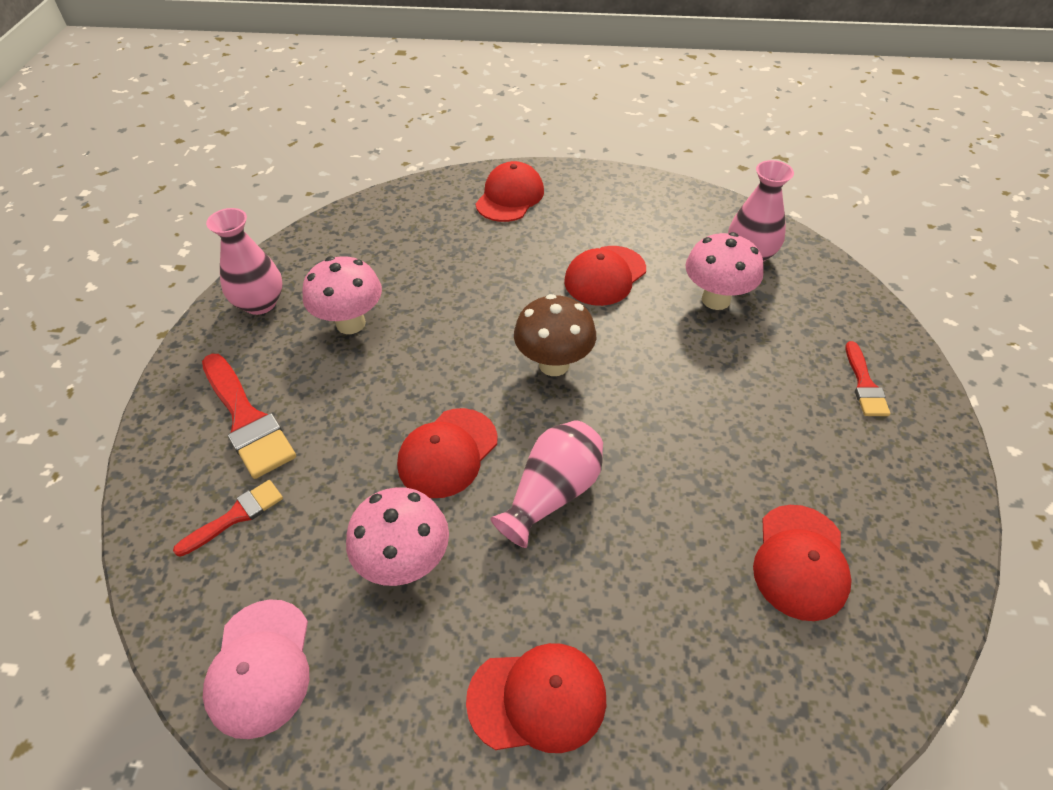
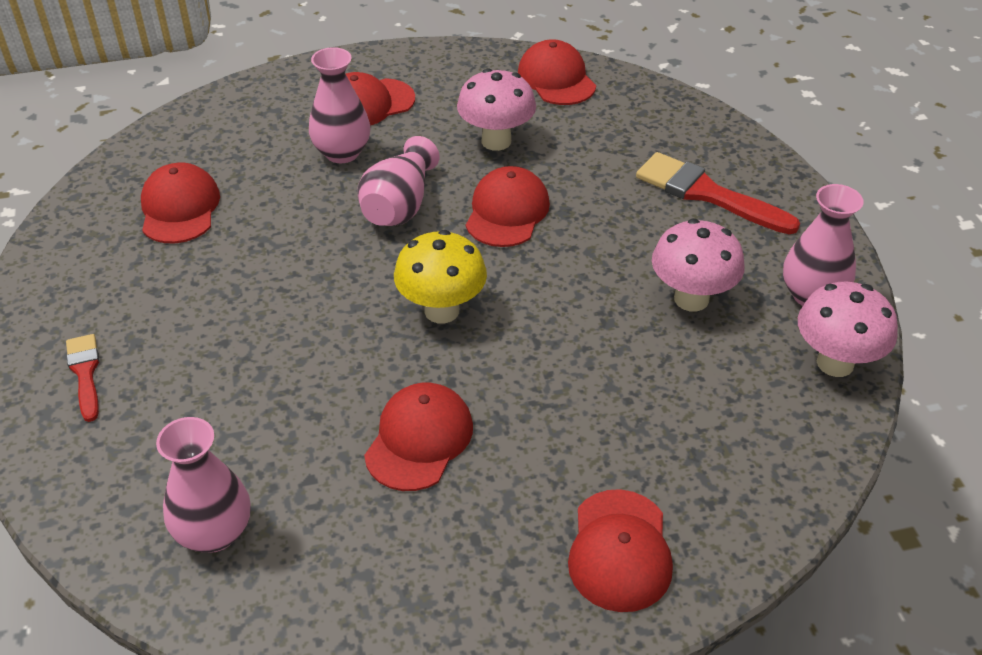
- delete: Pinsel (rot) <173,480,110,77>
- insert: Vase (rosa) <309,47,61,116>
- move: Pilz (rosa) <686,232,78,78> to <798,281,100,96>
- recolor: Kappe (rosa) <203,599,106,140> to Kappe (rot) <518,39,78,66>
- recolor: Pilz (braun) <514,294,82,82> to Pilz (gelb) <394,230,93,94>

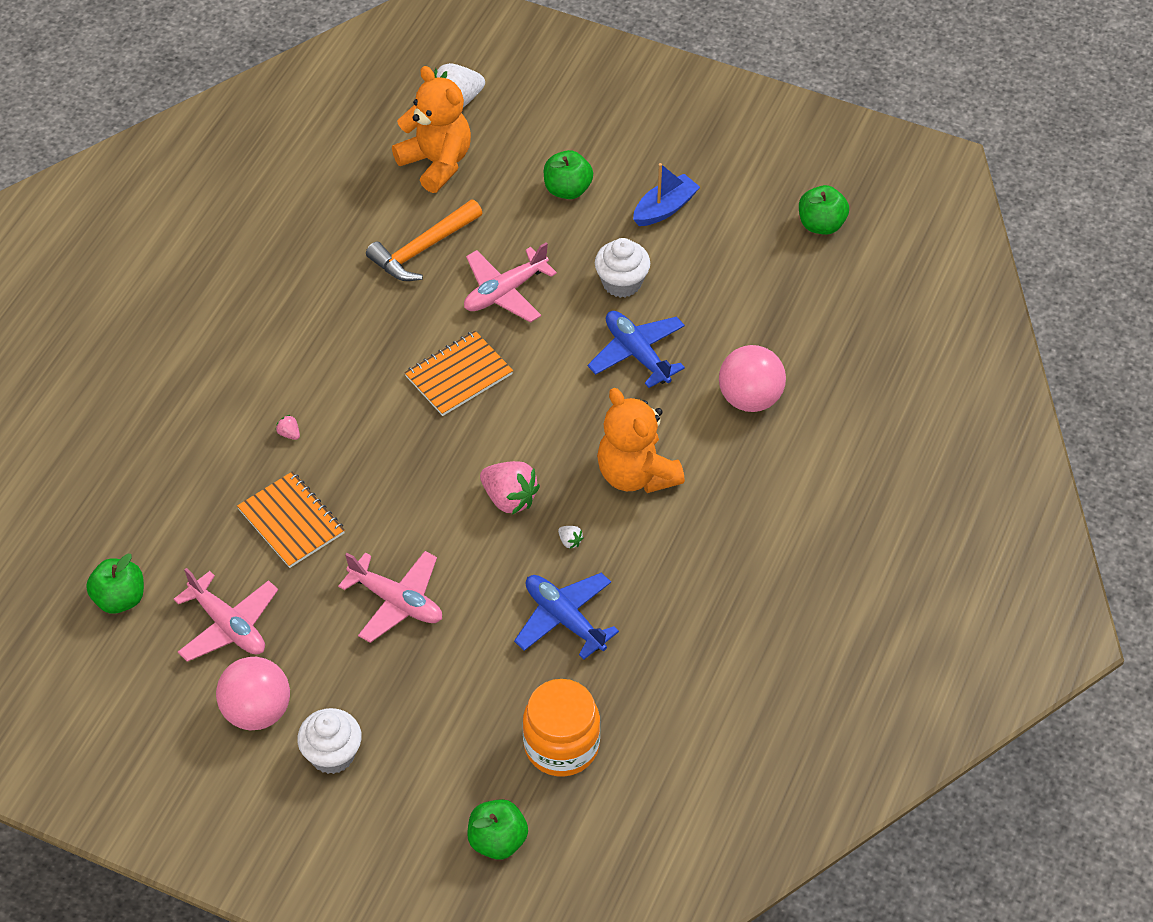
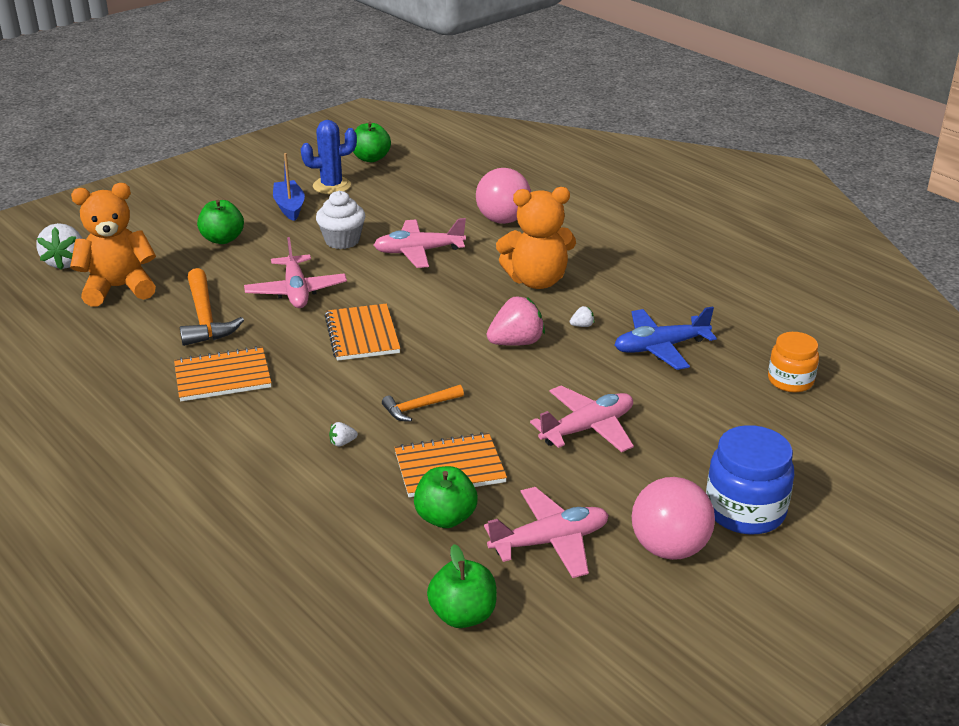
- insert: Notizbuch (orange) <174,346,98,55>
- insert: Kaktus (blau) <301,120,56,74>
- insert: Hammer (orange) <382,385,82,37>
- move: Apfel (grün) <467,799,61,61> to <414,466,64,62>
- replace: Muffin (weiß) <297,708,65,66> to Einmachglas (blau) <706,425,88,110>
- recolor: Erdbeere (rosa) <276,415,24,25> to Erdbeere (weiß) <329,422,29,25>
- recolor: Flugzeug (blau) <588,311,97,77> to Flugzeug (rosa) <374,218,92,50>
- resize: Einmachglas (orange) <523,679,77,97> = <768,332,51,60> x0.66

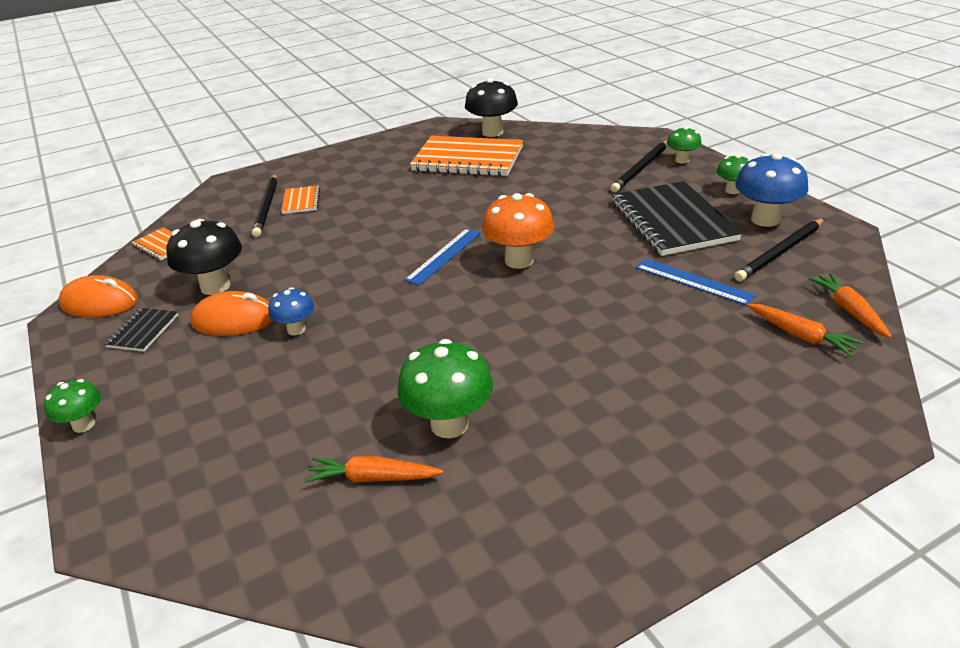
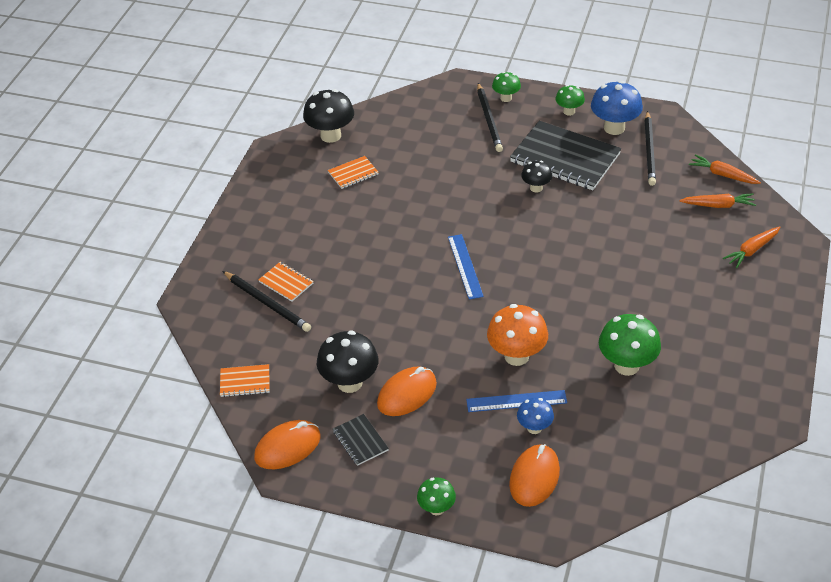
- insert: Computermaus (orange) <509,444,51,63>
- insert: Pilz (schwarz) <521,161,31,31>
- move: Pilz (blau) <268,287,46,48> to <517,398,37,36>
- move: Karotte (orange) <305,456,138,27> to <723,226,58,42>
- move: Pilz (orange) <482,193,72,76> to <487,304,61,62>
- move: Lineal (blau) <636,259,120,47> to <466,390,101,22>
- resize: Notizbuch (orange) <410,136,113,40> = <328,156,51,33> x0.46

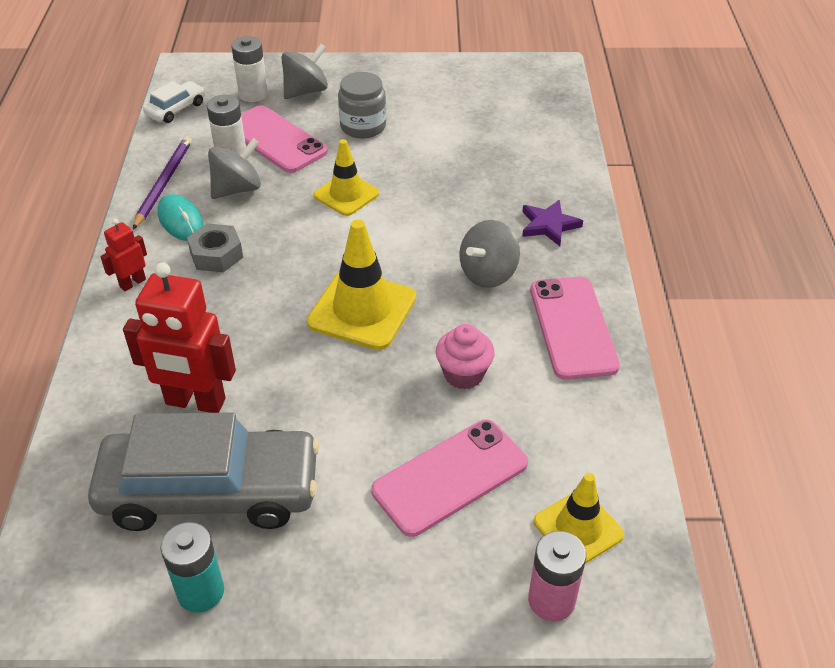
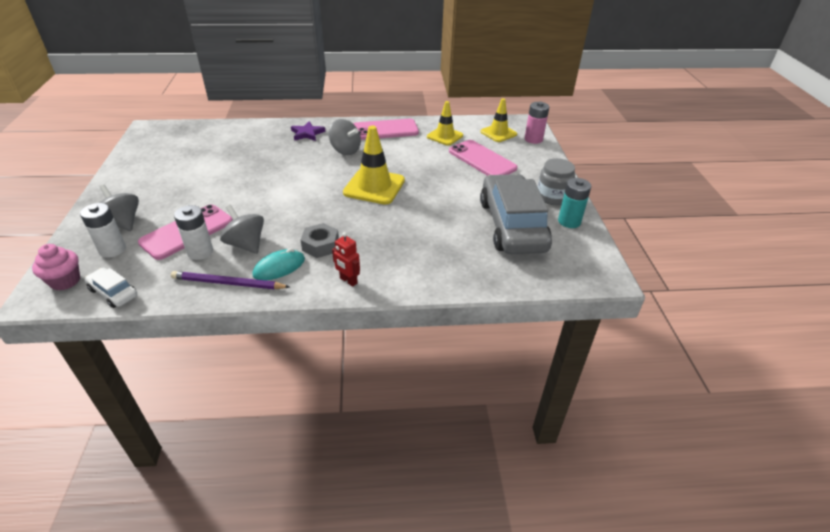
- delete: Roboter (rot) <123,262,113,151>
- move: Leitkegel (gelb) <314,139,66,77> to <427,101,36,45>
- move: Einmachglas (grau) <338,72,48,66> to <538,158,37,47>
- move: Muffin (rosa) <436,324,59,65> to <32,244,48,47>

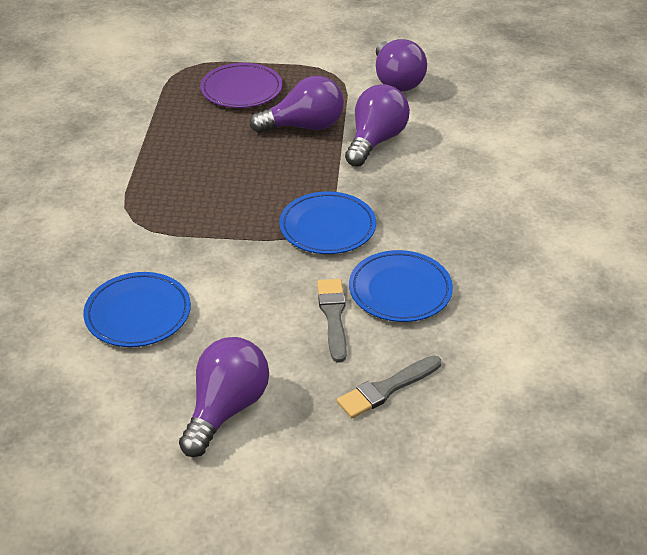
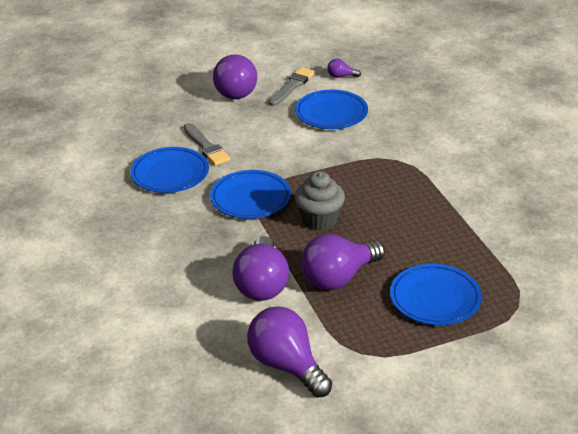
- insert: Muffin (grau) <294,171,51,60>
- insert: Glühbirne (lila) <327,59,34,19>
- move: Pinsel (grau) <337,355,104,63> to <269,67,46,39>
- recolor: Teller (lila) <200,63,82,45> to Teller (blau) <390,264,92,61>

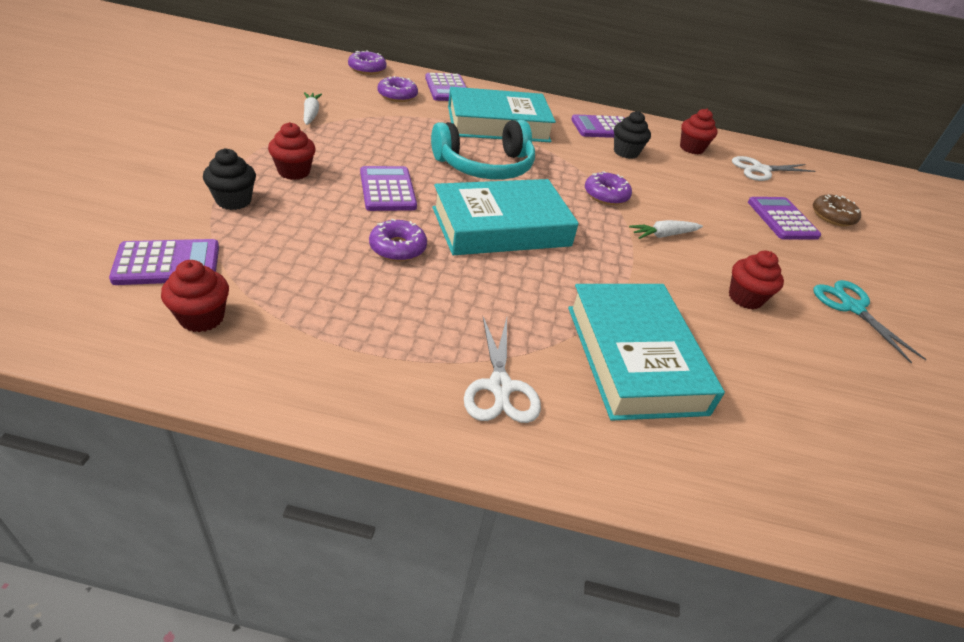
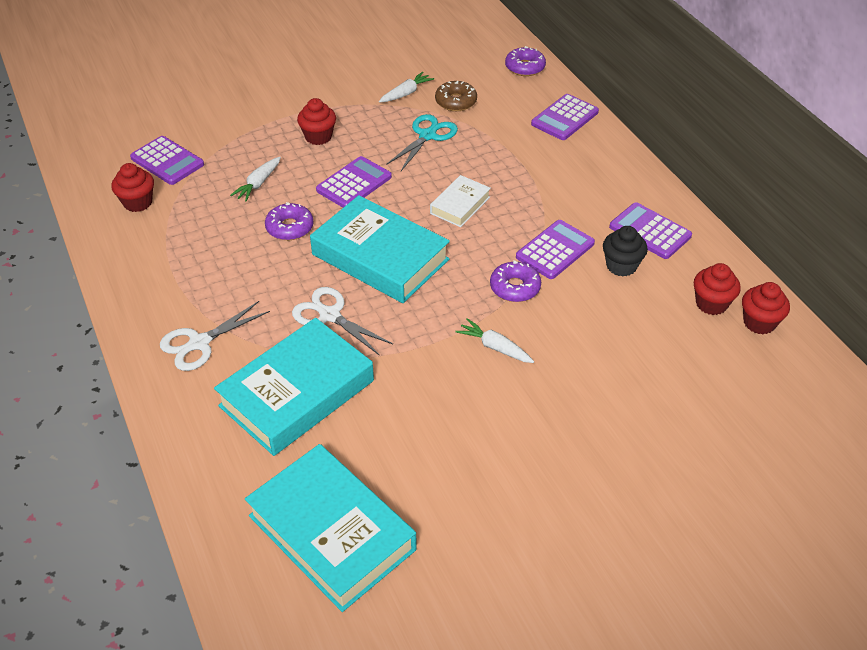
- delete: Muffin (schwarz) <203,148,53,62>
- delete: Donut (lila) <377,76,41,26>
- insert: Karotte (weiß) <230,157,51,45>
- move: Buch (türkis) <448,87,108,55> to <245,444,172,168>
- move: Muffin (rot) <729,251,55,58> to <742,282,48,52>
- move: Schere (weiß) <732,156,83,25> to <292,287,101,69>
- move: Taschenrechner (lila) <748,197,73,43> to <516,220,79,59>
- move: Donut (braun) <813,194,48,32> to <435,81,42,30>
- move: Schere (türkis) <813,280,114,83> to <386,114,72,57>
- replace: Kopfhörer (türkis) <431,120,104,60> to Buch (weiß) <430,175,61,52>

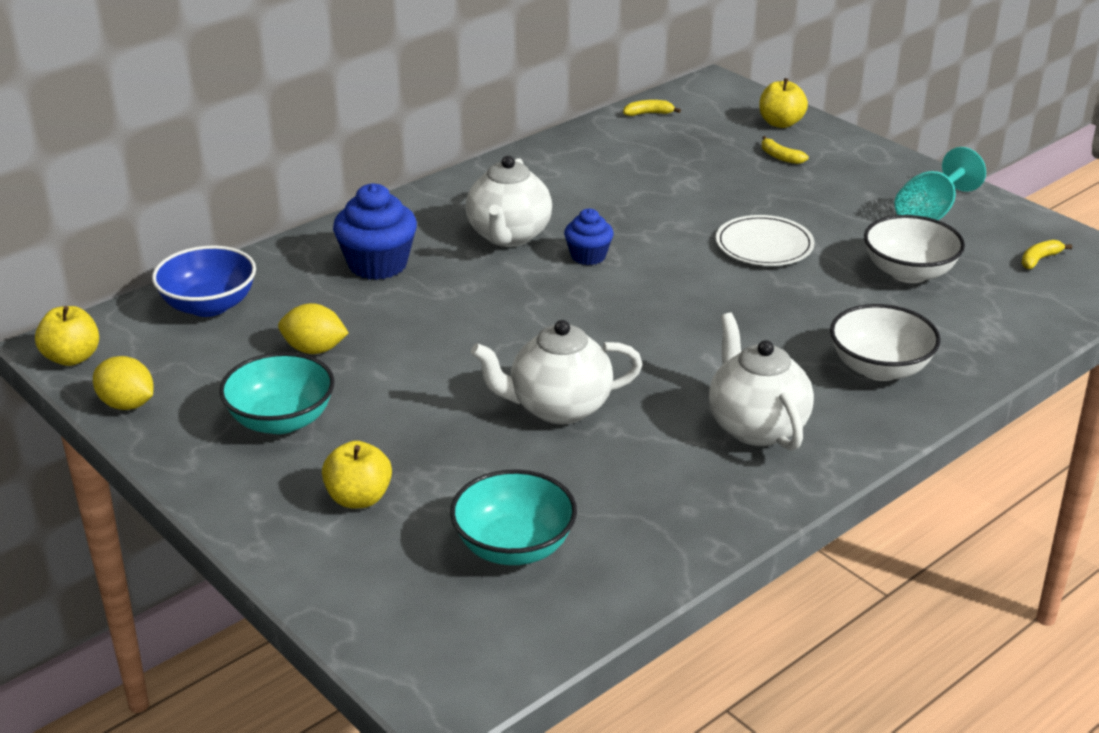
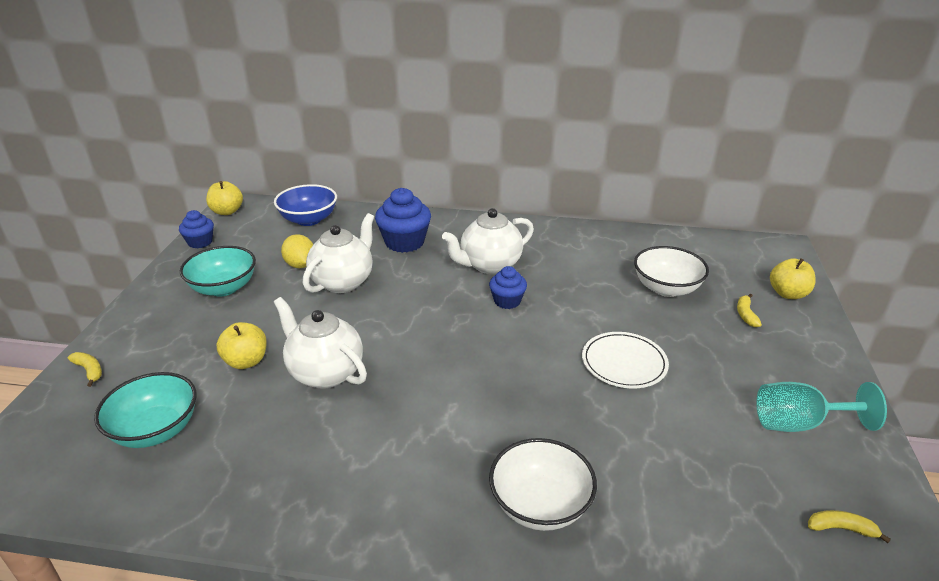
- move: Apfel (gelb) <322,441,70,68> to <216,322,51,47>
- move: Banane (gelb) <623,100,58,16> to <68,352,34,35>
- move: Teekanne (weiß) <709,313,105,138> to <303,213,71,80>
- move: Schüssel (weiß) <864,215,101,68> to <634,246,75,51>
- replace: Zitrone (gelb) <93,356,60,54> to Muffin (blau) <179,210,35,38>

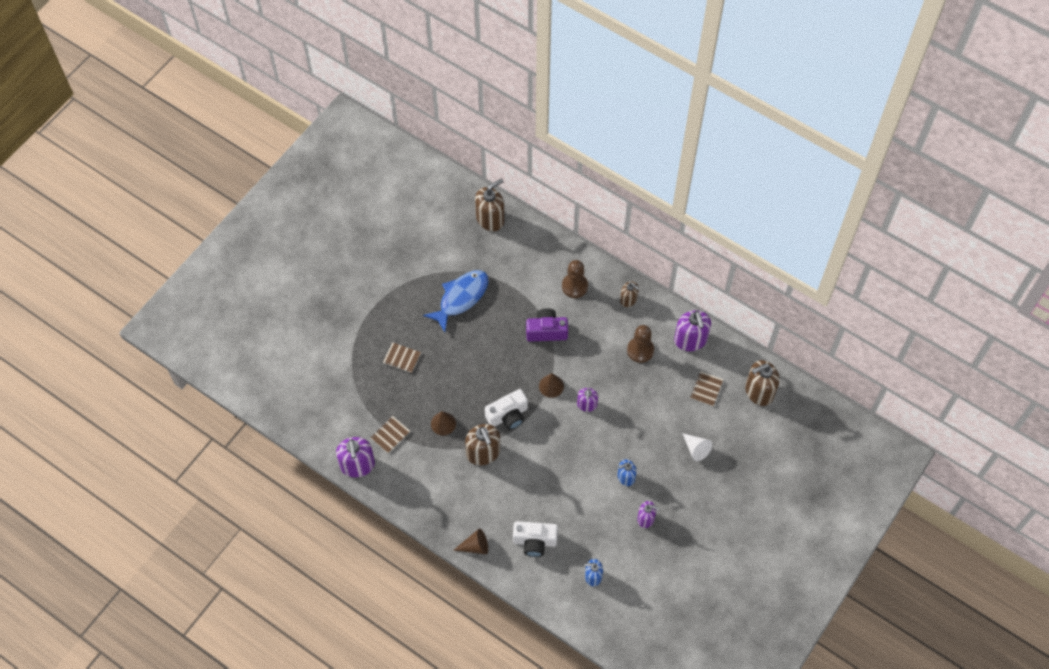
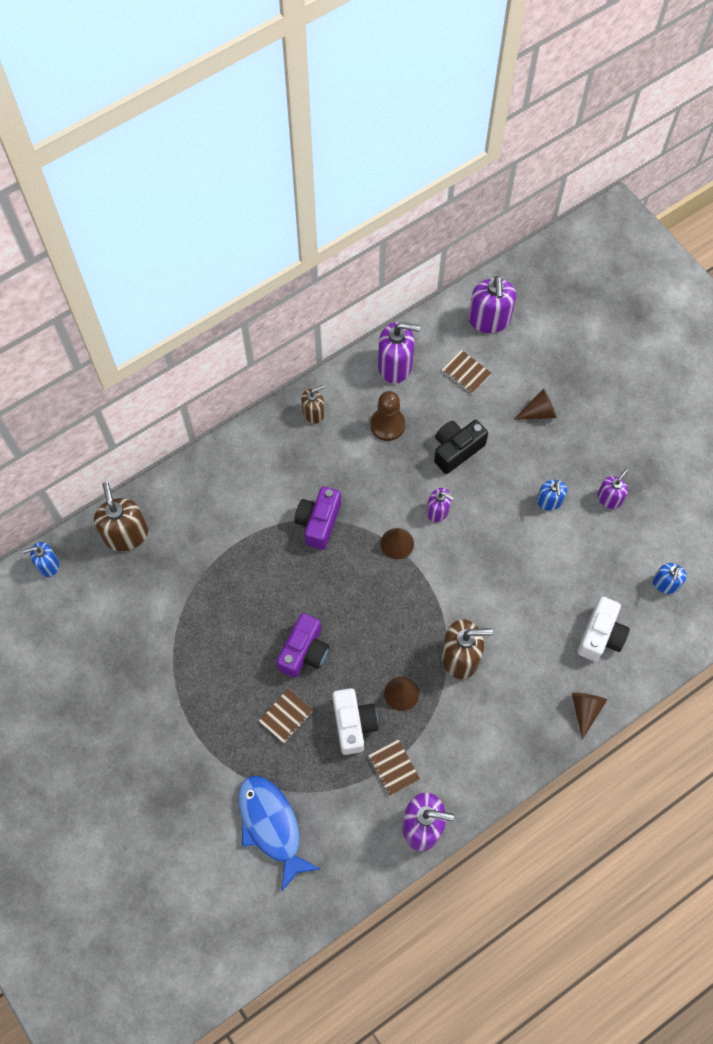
- delete: Bauer (braun) <562,260,26,38>
- insert: Seifenspender (blau) <23,542,36,35>
- insert: Kamera (lila) <276,613,53,65>
- insert: Kamera (schwarz) <434,420,54,54>
- move: Fisch (blau) <423,270,66,62> to <238,775,82,116>
- move: Kamera (weiß) <485,389,43,41> to <333,688,45,67>
- recolor: Kegel (weiß) <682,433,30,28> to Kegel (braun) <513,389,44,31>
- recolor: Seifenspender (braun) <745,360,34,46> to Seifenspender (lila) <469,276,47,57>

